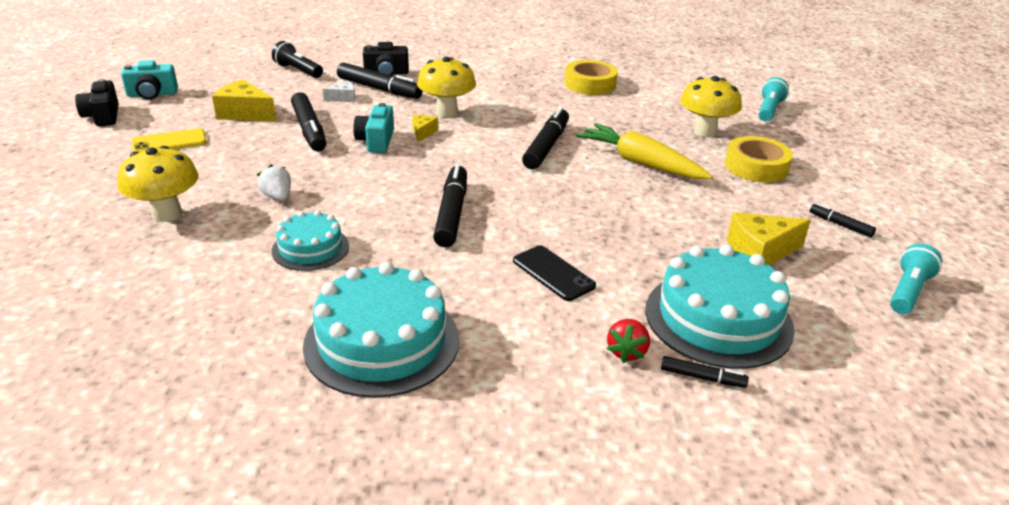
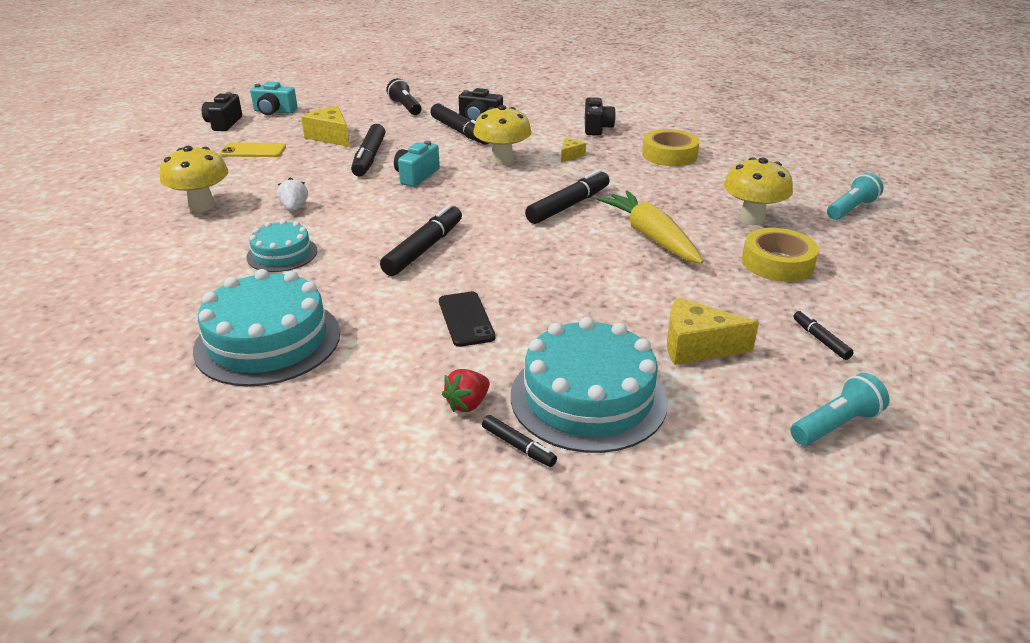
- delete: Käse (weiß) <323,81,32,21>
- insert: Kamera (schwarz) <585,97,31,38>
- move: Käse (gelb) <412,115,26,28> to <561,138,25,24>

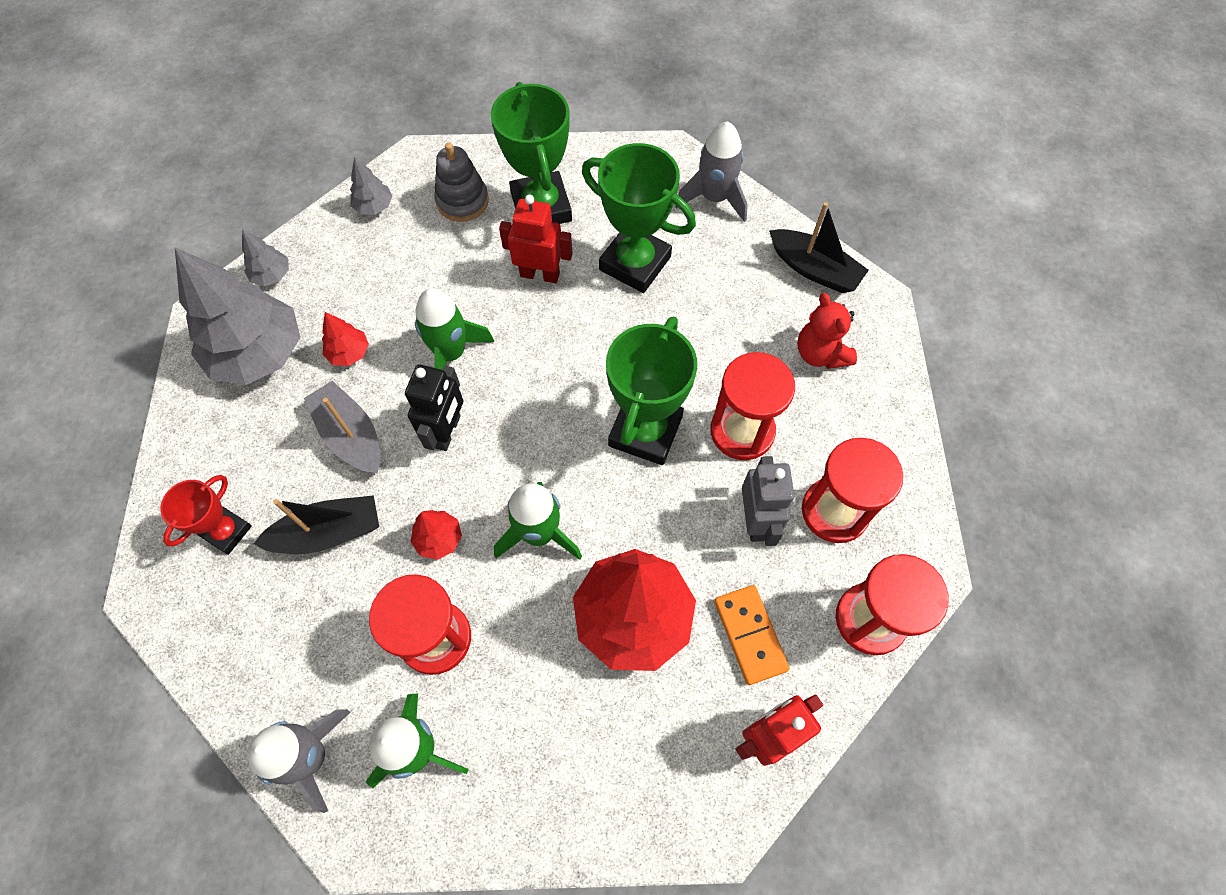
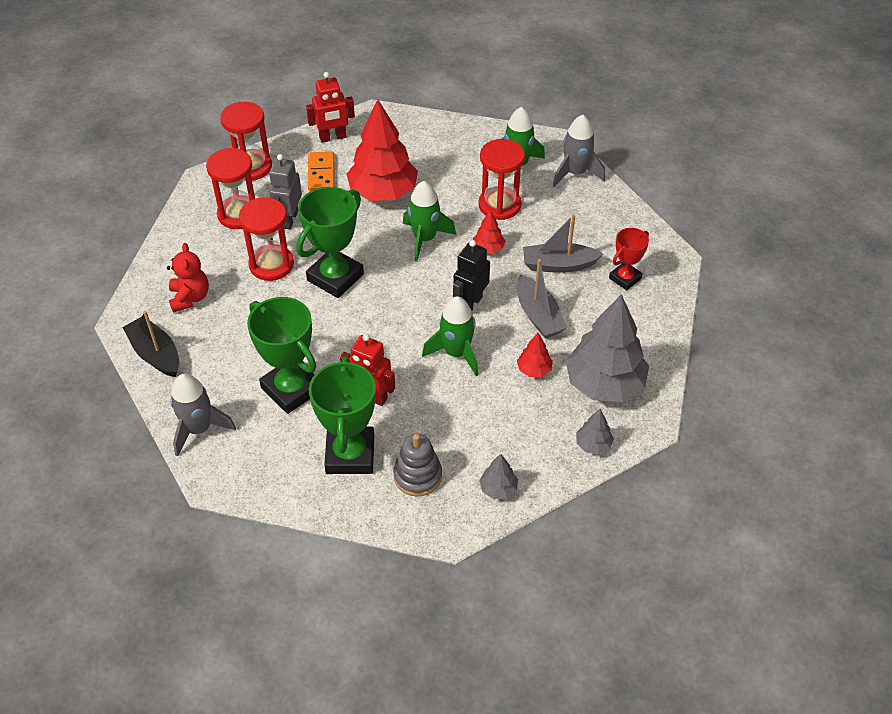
- recolor: Boot (schwarz) <254,495,125,59> to Boot (grau) <523,215,80,58>

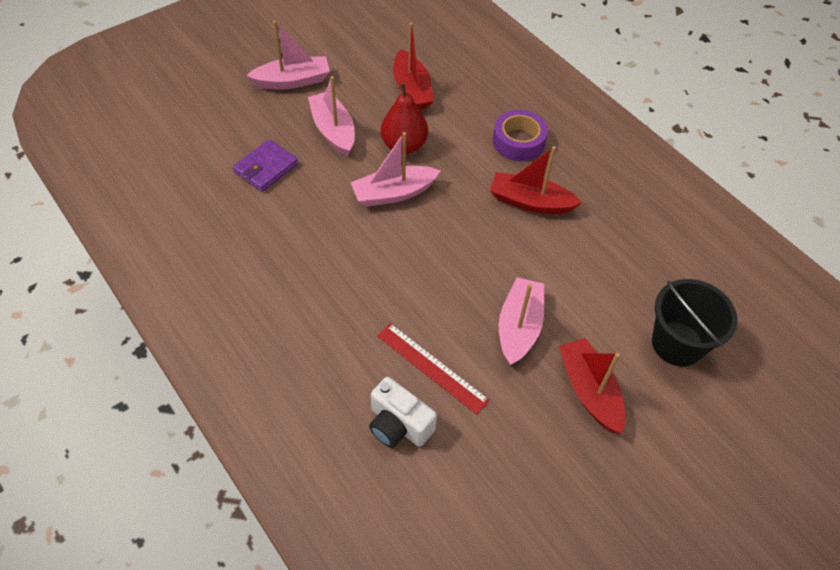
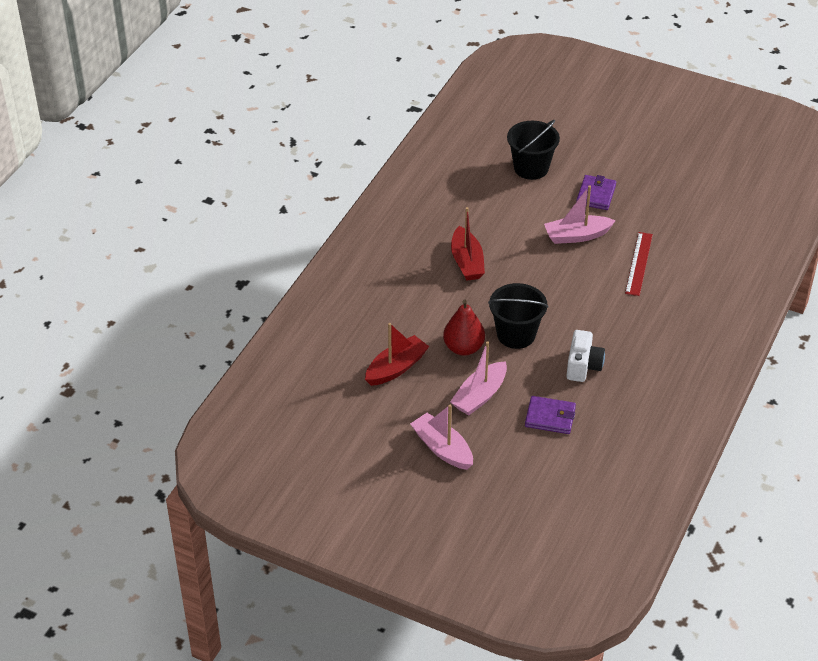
- delete: Klebeband (lila) <493,110,55,51>
- move: Kamera (weiß) <369,377,68,71> to <567,330,38,52>
- replace: Boot (rosa) <351,132,90,75> to Eimer (schwarz) <488,283,60,66>
- replace: Boot (rot) <559,338,66,96> to Geldbörse (lila) <576,175,40,35>

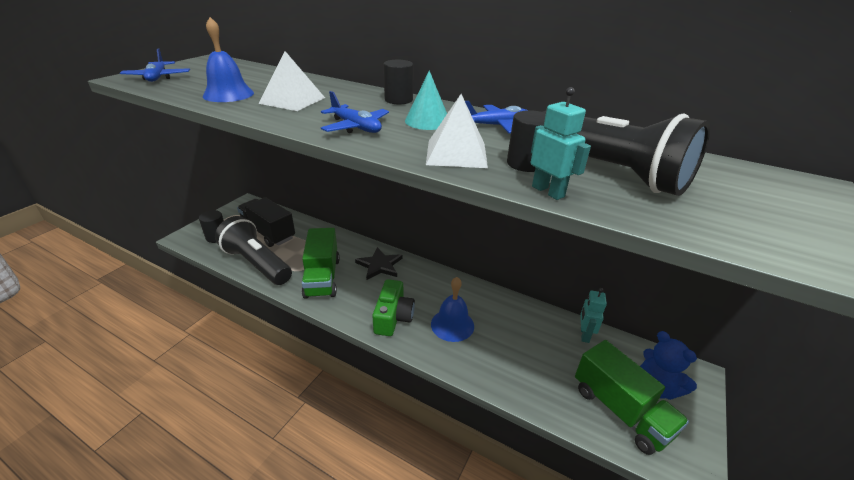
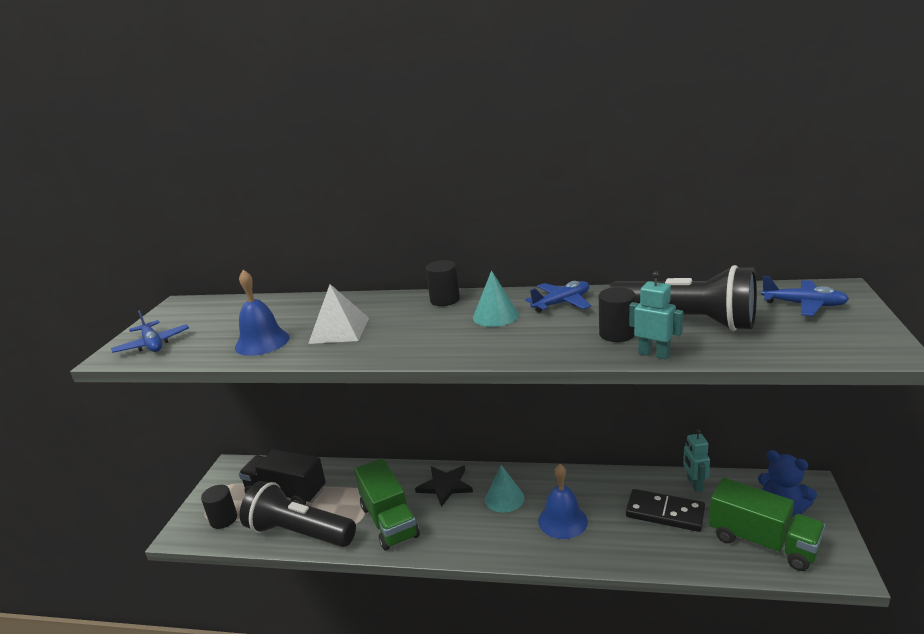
- delete: Kamera (grün) <372,279,43,57>
- delete: Pyramide (weiß) <426,94,62,74>
- insert: Kegel (türkis) <485,465,39,48>
- insert: Dominostein (schwarz) <626,489,79,43>
- move: Flugzeug (blau) <321,91,68,42> to <761,276,88,40>

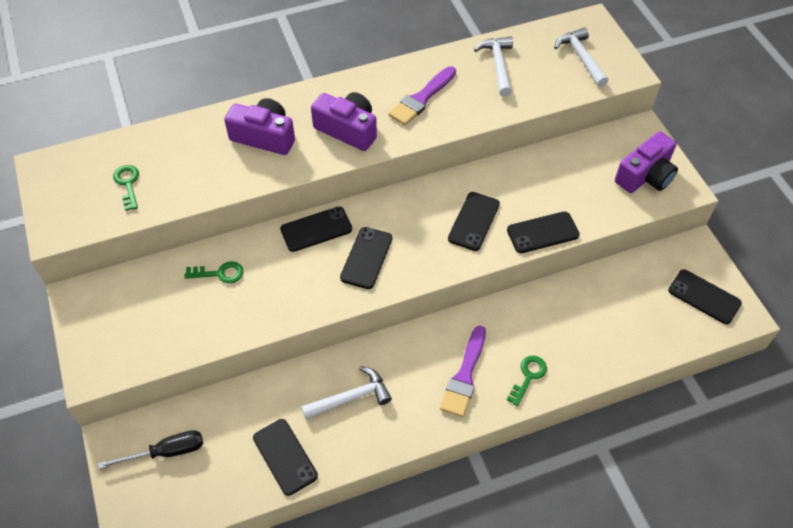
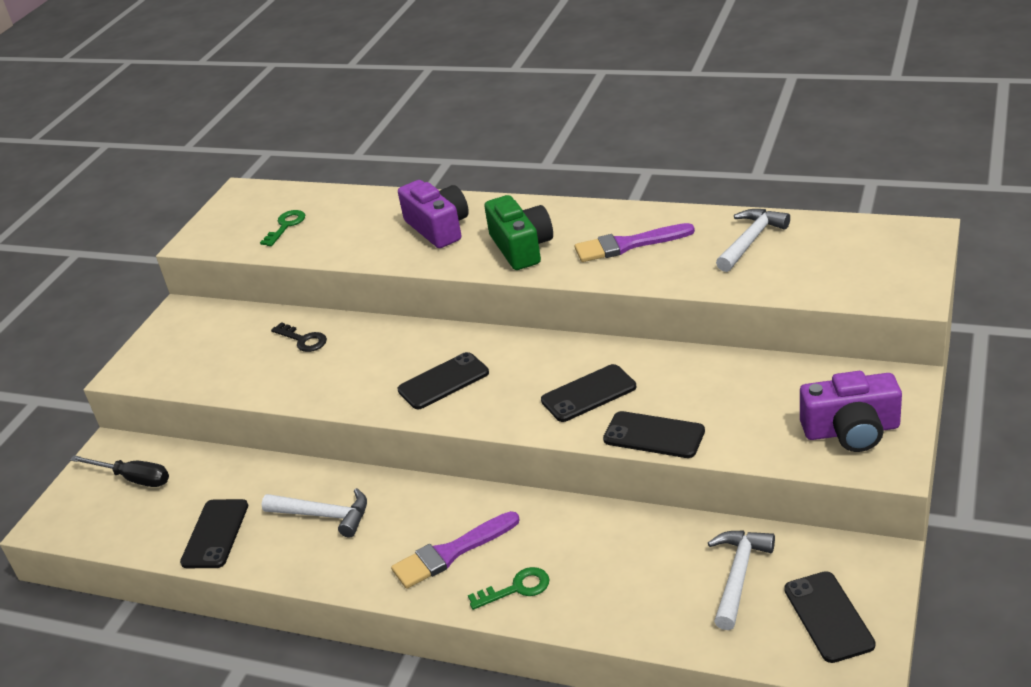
- delete: Handy (schwarz) <280,207,72,45>
- move: Hammer (weiß) <554,27,55,60> to <708,530,67,100>
- recolor: Schlüssel (grün) <184,261,60,23> to Schlüssel (schwarz) <271,322,56,30>
- recolor: Kamera (lila) <311,92,66,59> to Kamera (grün) <484,195,69,75>

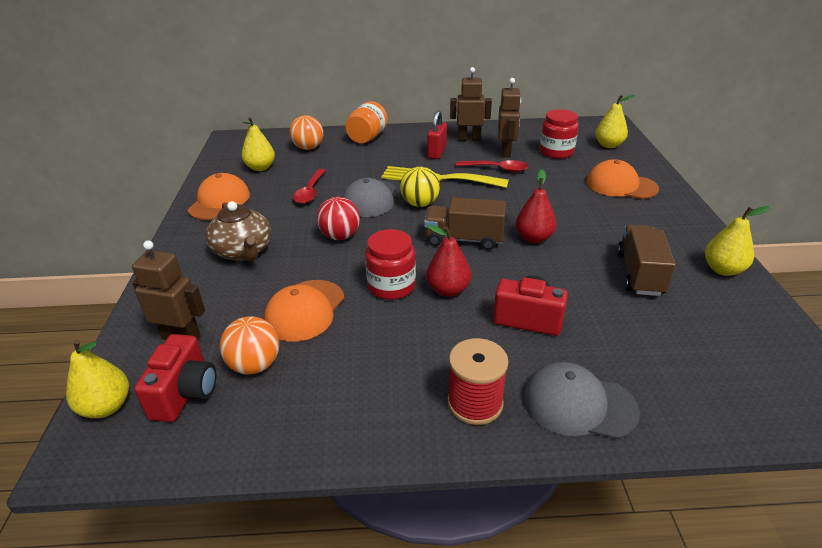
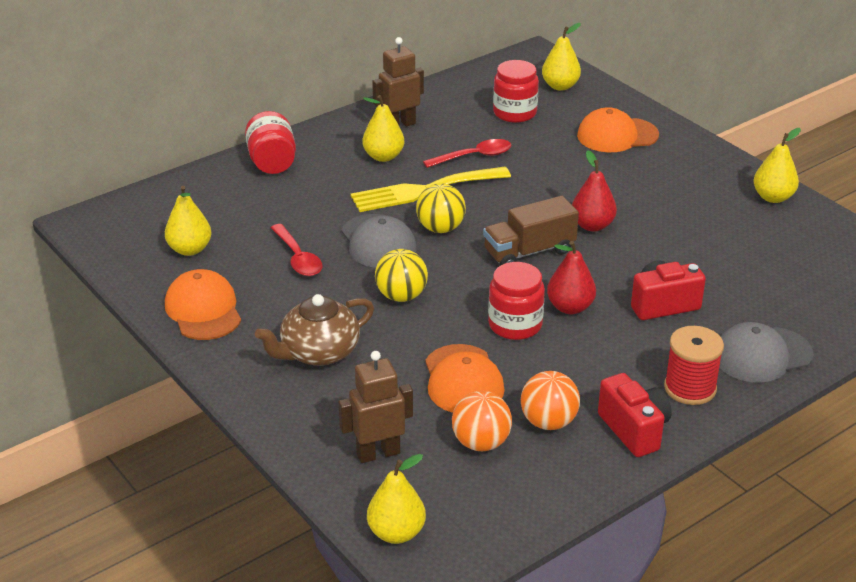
- delete: Roboter (braun) <498,78,23,80>
- delete: Lastwagen (braun) <617,224,59,72>
- move: Kamera (rot) <134,334,82,88> to <598,373,74,84>
- move: Ball (orange) <290,115,33,35> to <521,371,59,59>
- replace: Vorhängeschloss (rot) <427,110,20,49> to Birne (gelb) <362,95,42,67>
- recolor: Ball (rot) <317,197,43,43> to Ball (gelb) <375,249,53,53>
- recolor: Einmachglas (orange) <345,101,43,42> to Einmachglas (rot) <245,111,51,63>
- rotate: Teekanne (braun) <205,201,66,60> = <255,294,119,72> 120 degrees clockwise

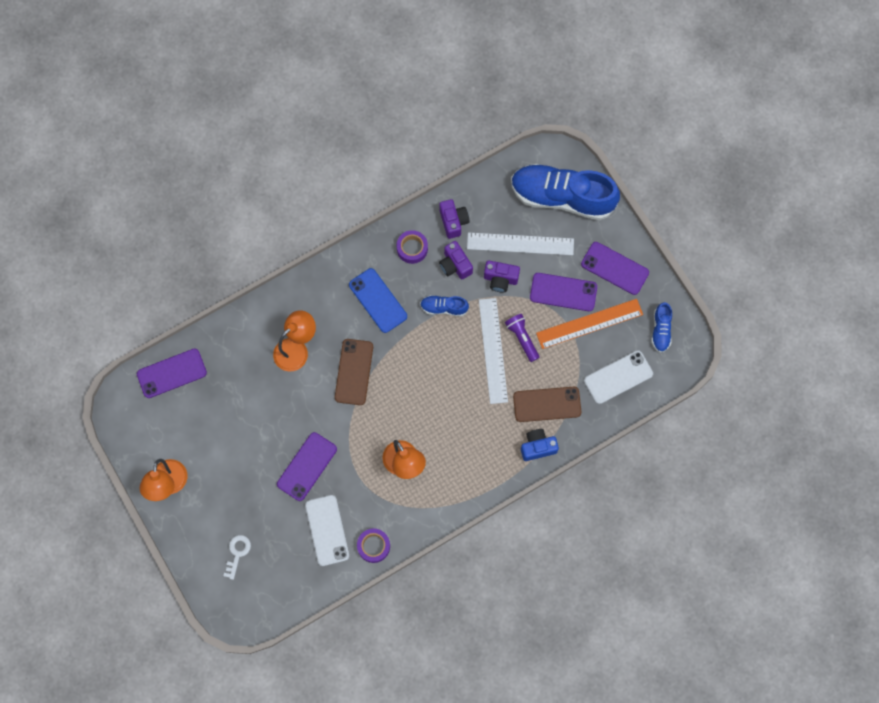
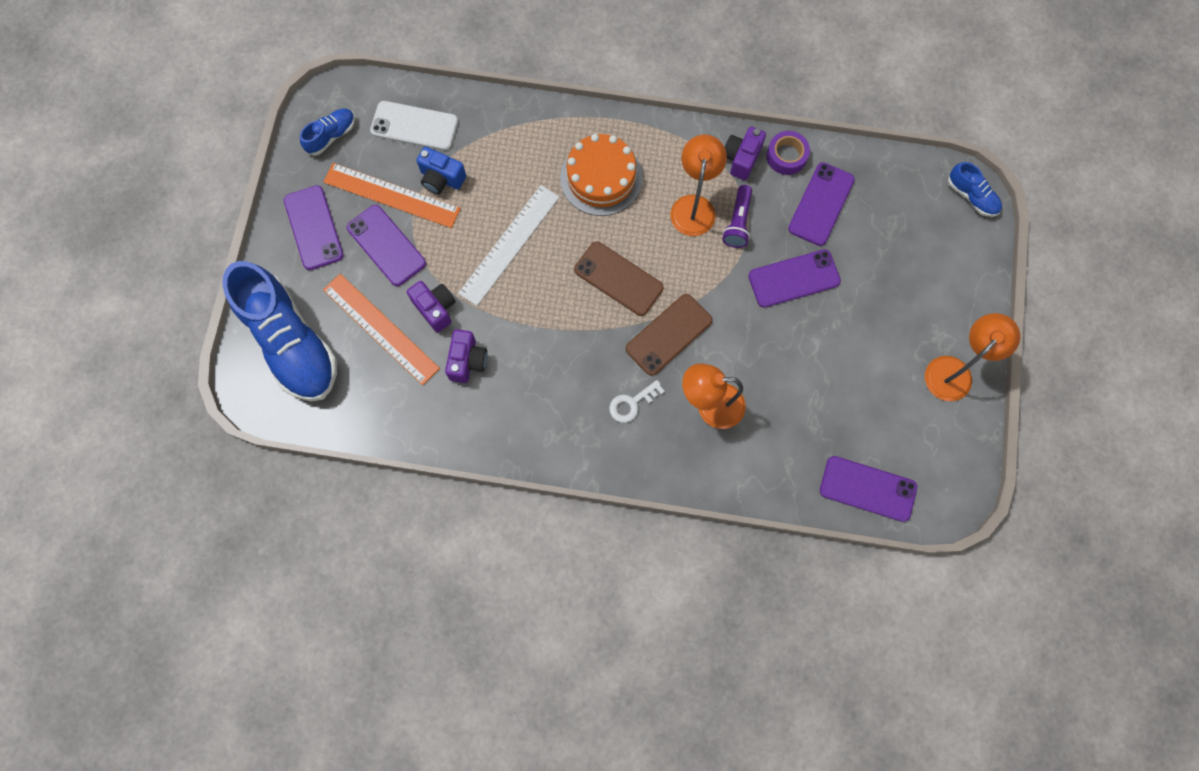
- delete: Handy (blau) <349,268,58,65>
- delete: Klebeband (lila) <397,230,31,34>
- insert: Kuchen (orange) <560,134,83,82>
- move: Schlüssel (weiß) <224,535,27,45> to <609,380,56,43>
- move: Schuh (blau) <420,295,49,21> to <948,162,54,55>
- move: Kamera (lila) <439,199,31,40> to <724,127,42,53>
- move: Taschenlampe (lila) <505,314,34,48> to <722,185,30,63>
- move: Handy (braun) <513,387,68,35> to <574,241,90,75>
- move: Kamera (blau) <521,429,38,32> to <416,147,50,47>
- recolor: Handy (weiß) <305,495,44,71> to Handy (lila) <788,162,67,84>
- recolor: Lineal (weiß) <467,232,107,23> to Lineal (orange) <323,274,117,111>

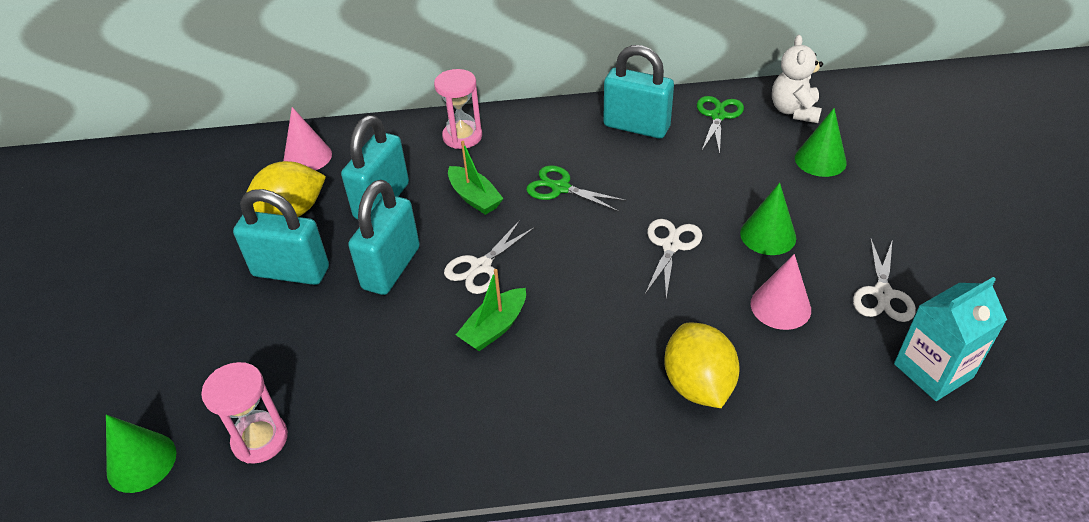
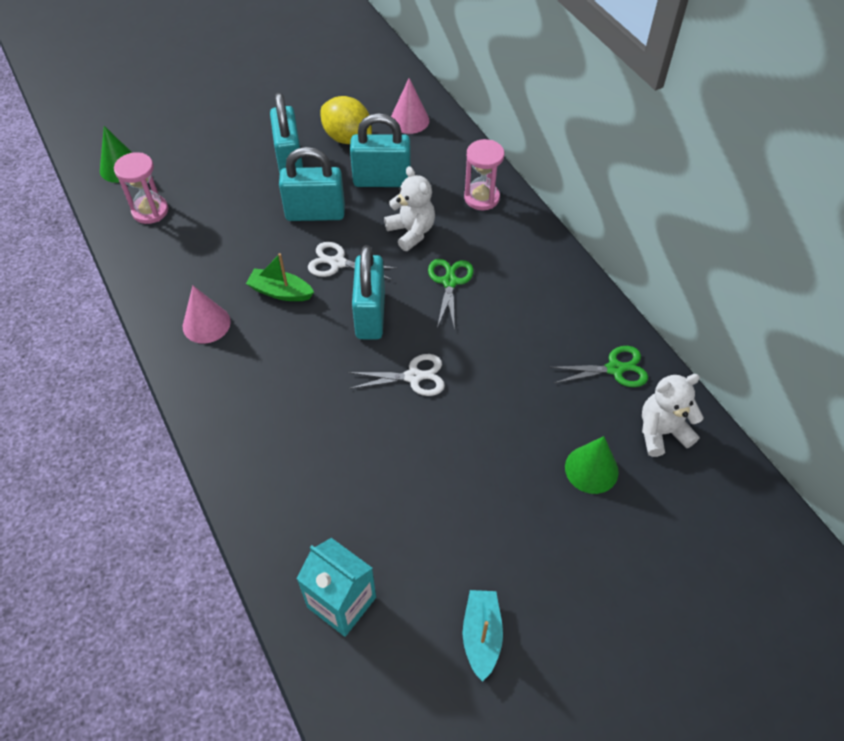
- delete: Zitrone (gelb) <664,323,76,85>
- delete: Kegel (grün) <740,183,56,72>
- delete: Schere (weiß) <853,237,63,85>
- insert: Boot (türkis) <462,590,41,92>
- move: Vorhängeschloss (türkis) <603,45,71,94> to <352,245,33,95>
- move: Kegel (rosa) <751,254,60,76> to <183,285,48,59>
- replace: Boot (grün) <448,141,56,74> to Teddybär (weiß) <384,166,51,85>

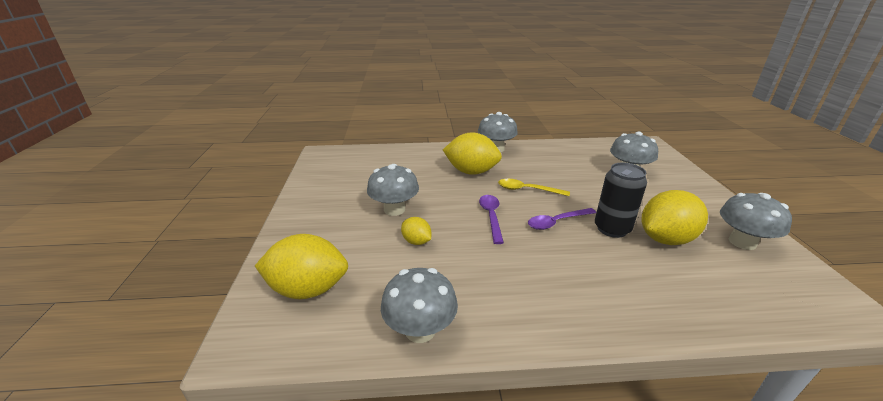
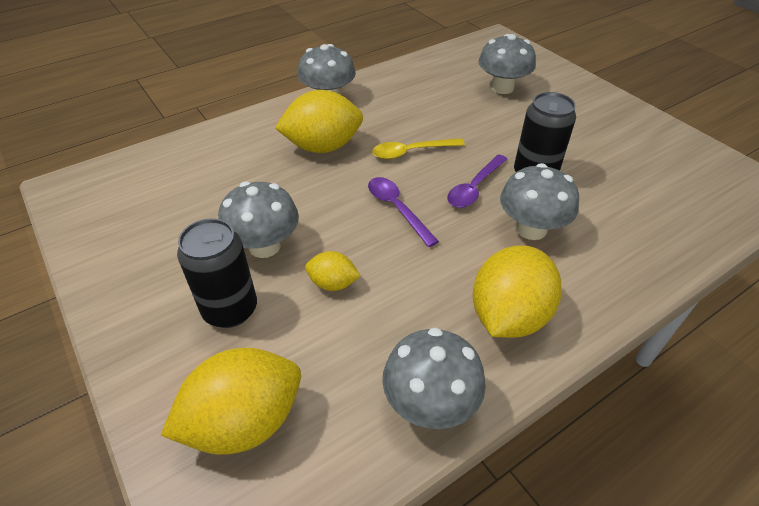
- insert: Dose (schwarz) <177,218,80,110>
- move: Zitrone (gelb) <642,190,66,55> to <473,245,89,93>
- move: Pilz (grau) <720,193,72,57> to <500,163,79,77>

